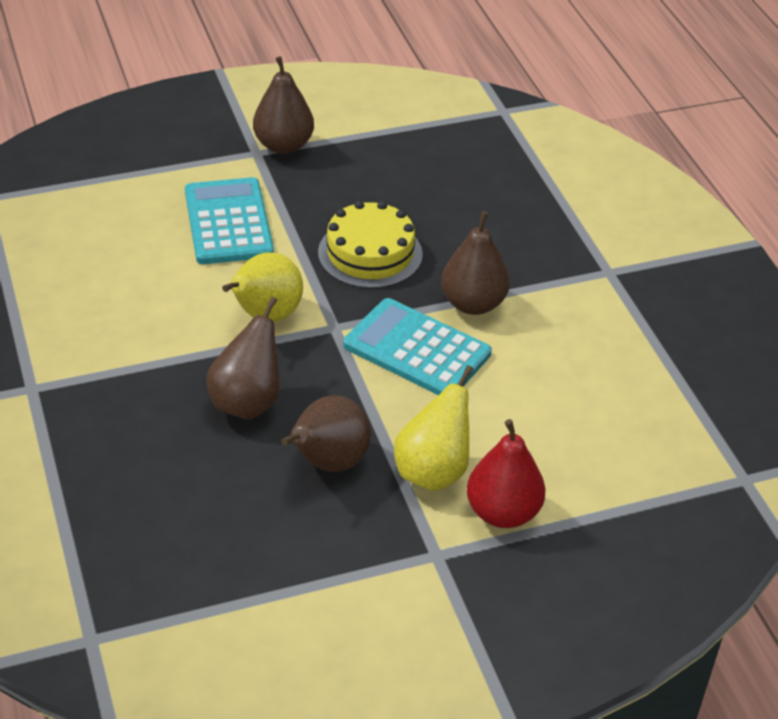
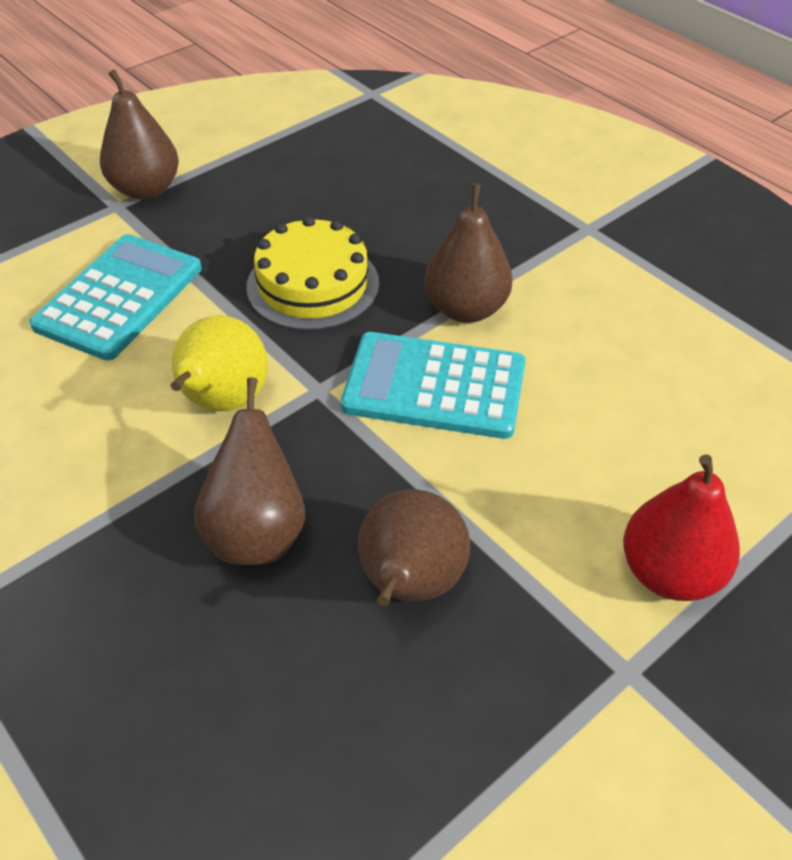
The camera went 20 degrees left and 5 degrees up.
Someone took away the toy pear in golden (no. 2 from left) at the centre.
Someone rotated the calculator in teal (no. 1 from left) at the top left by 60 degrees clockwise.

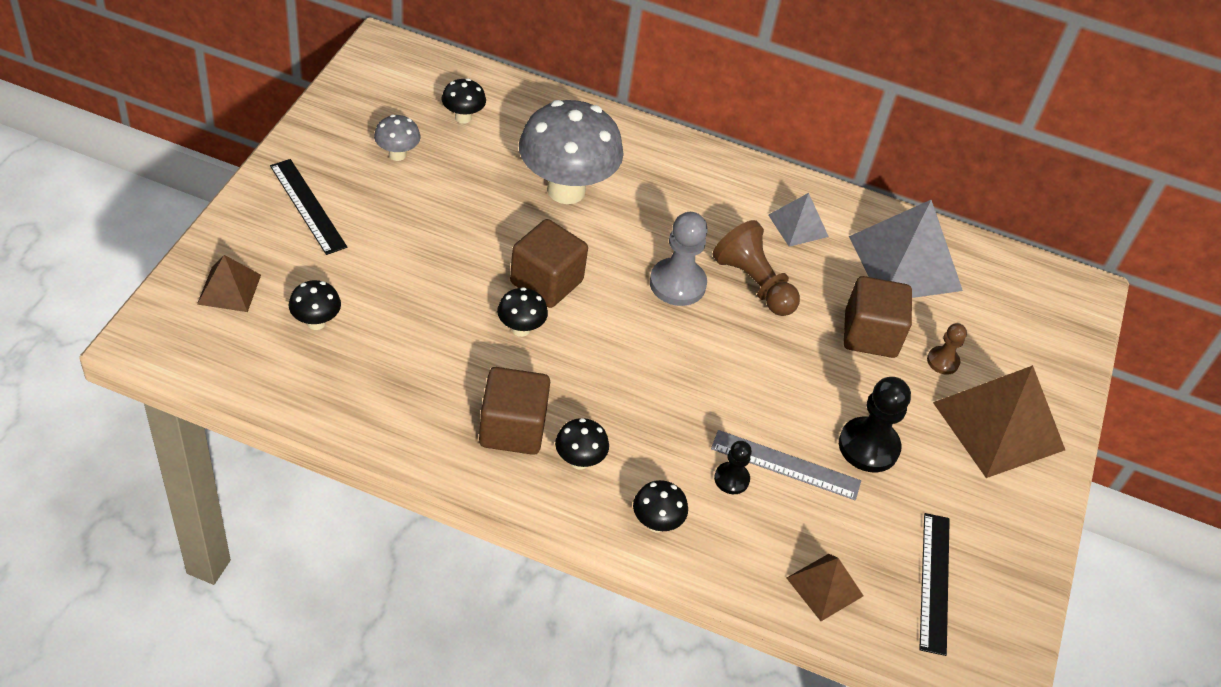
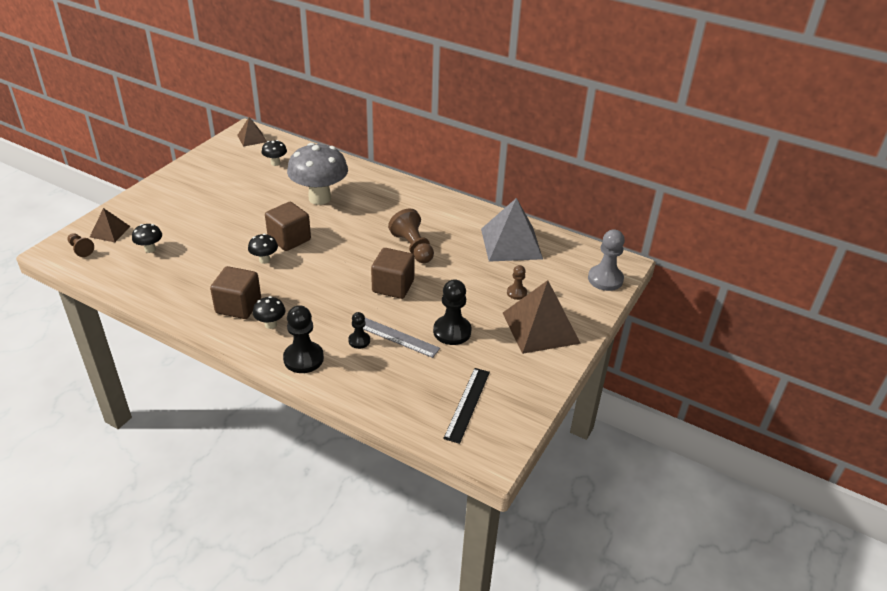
The camera went 15 degrees right and 10 degrees down.
Someone took away the straightedge in jet-black (no. 1 from left) at the top left.
Someone took away the fungus in grey (no. 1 from left) at the top left.
Someone took away the solid pyramid in grey (no. 1 from left) at the top centre.
Someone put down the chess pawn in brown (no. 1 from left) at the middle left.
Someone carried the chess pawn in grey from the centre to the middle right.
Someone carried the solid pyramid in brown (no. 2 from left) from the bottom right to the top left.
Someone carried the block in brown (no. 3 from left) from the middle right to the centre.
Someone swapped the fungus in jet-black (no. 5 from left) at the bottom centre for the chess pawn in jet-black (no. 1 from left) at the centre.

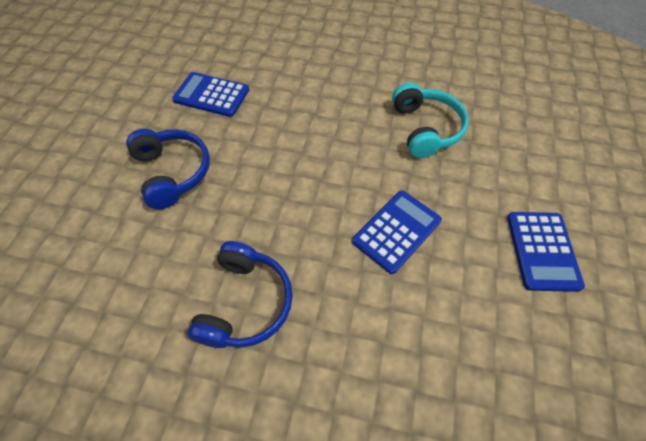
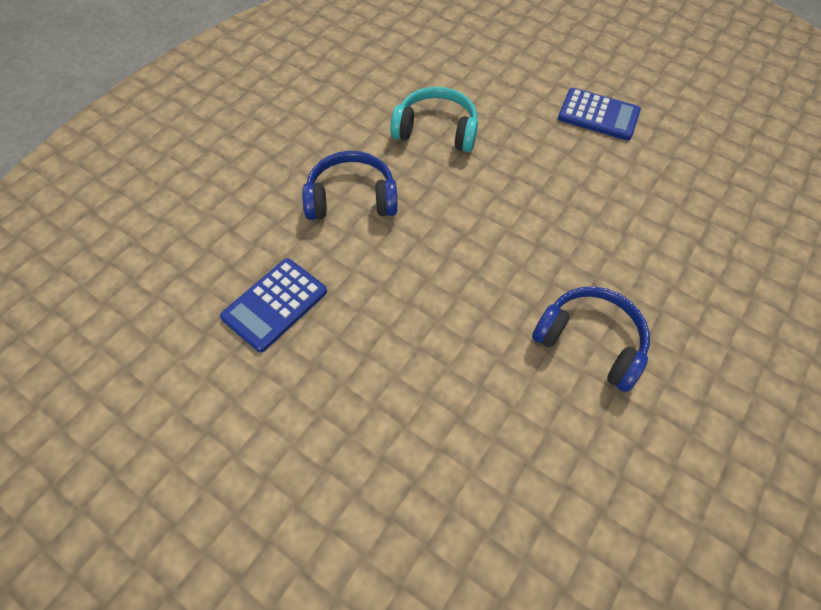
The camera went 70 degrees left and 0 degrees up.
Someone took away the calculator in cobalt (no. 2 from left) at the centre.
Someone carried the over-ear headphones in cobalt (no. 1 from left) from the middle left to the top centre.

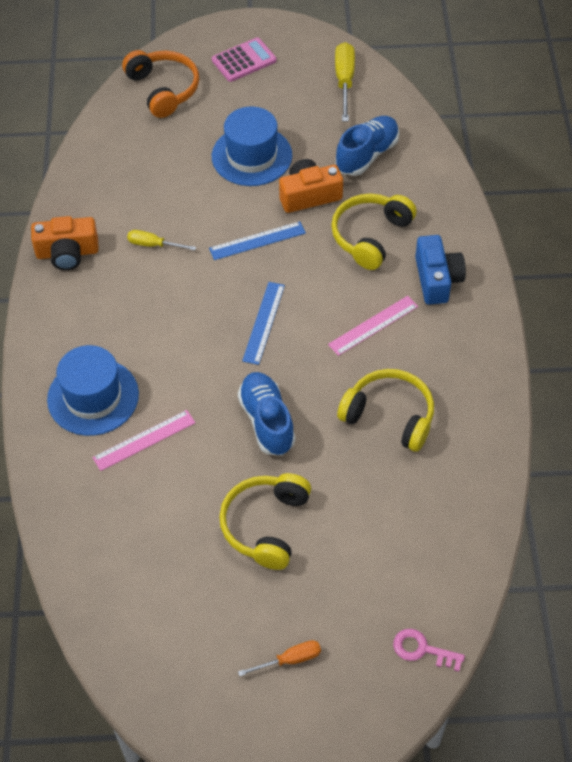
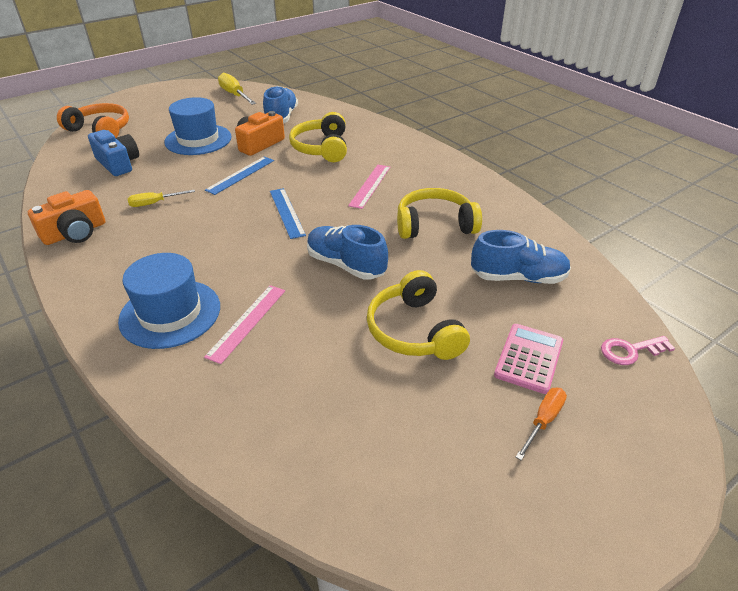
The camera went 35 degrees left and 15 degrees down.
Someone put down the shoe in cobalt (no. 3 from left) at the middle right.
Someone carried the calculator in pink from the top centre to the middle right.
Someone carried the camera in cobalt from the middle right to the top left.

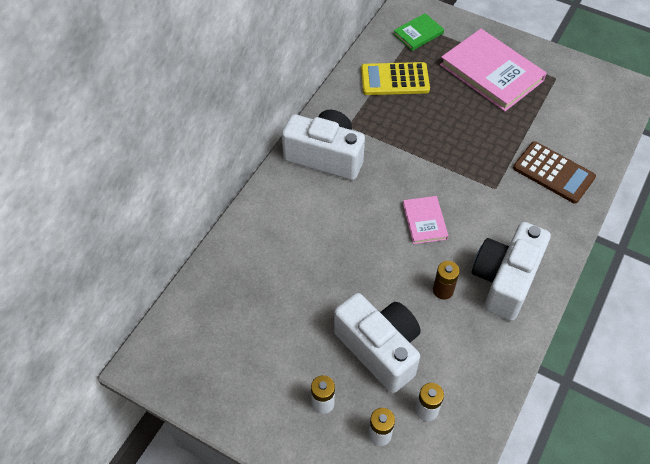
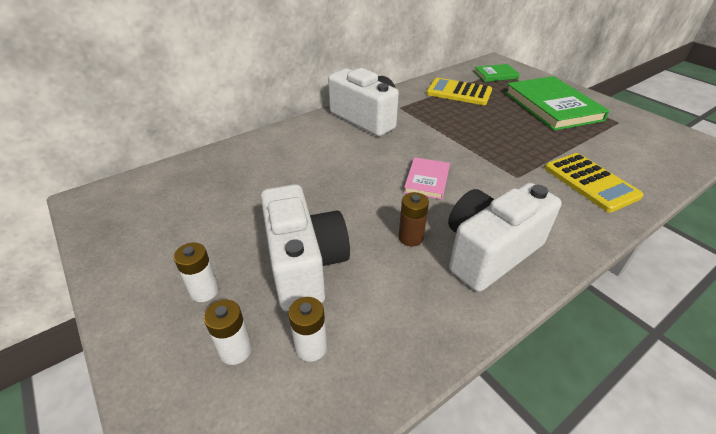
The camera went 25 degrees right and 15 degrees down.
Someone repainted the book in pink (no. 2 from left) at the top right, which became the book in green (no. 2 from left) at the top right.
Someone repainted the calculator in brown at the middle right, which became the calculator in golden (no. 2 from left) at the middle right.

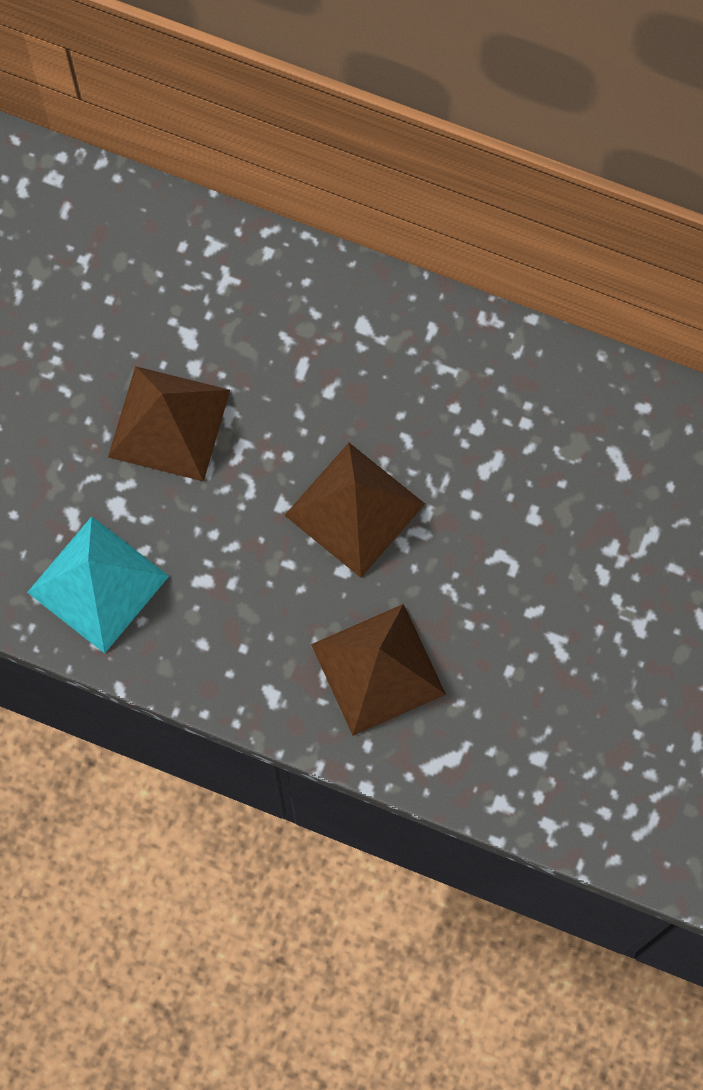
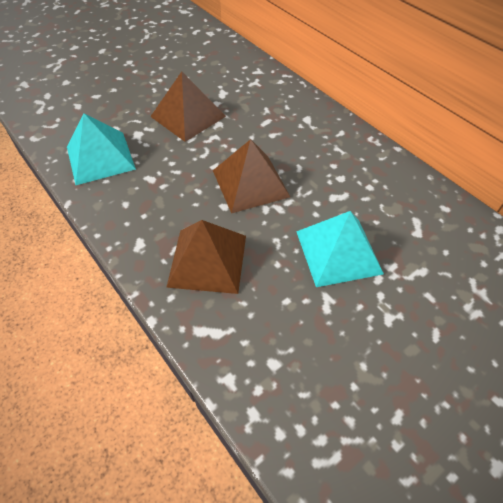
The camera went 30 degrees right and 20 degrees down.
Someone put down the solid pyramid in teal (no. 2 from left) at the middle right.

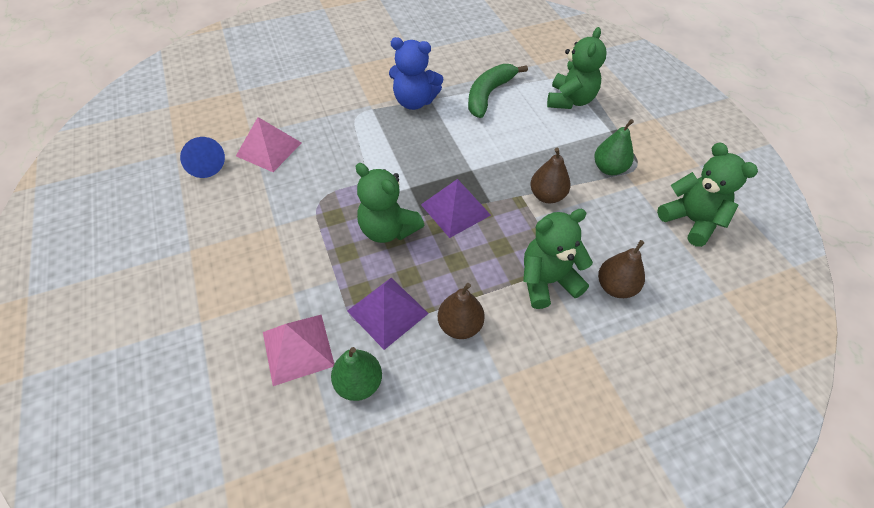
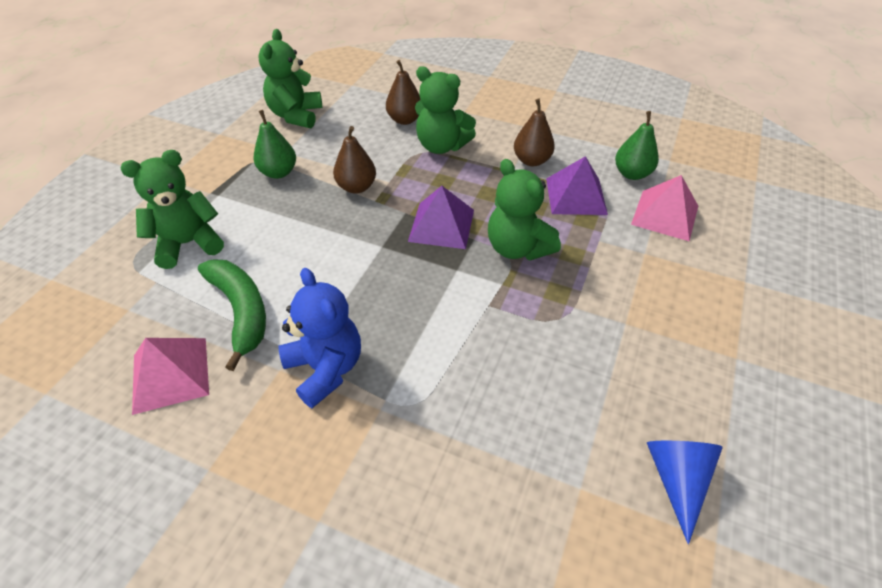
The camera went 135 degrees left and 5 degrees down.
Someone carried the solid pyramid in pink (no. 1 from left) from the top left to the middle left.
Someone rotated the teddy in green (no. 1 from left in the first image) at the centre by 150 degrees clockwise.
Someone rotated the toy banana in green at the top centre by 105 degrees counterclockwise.

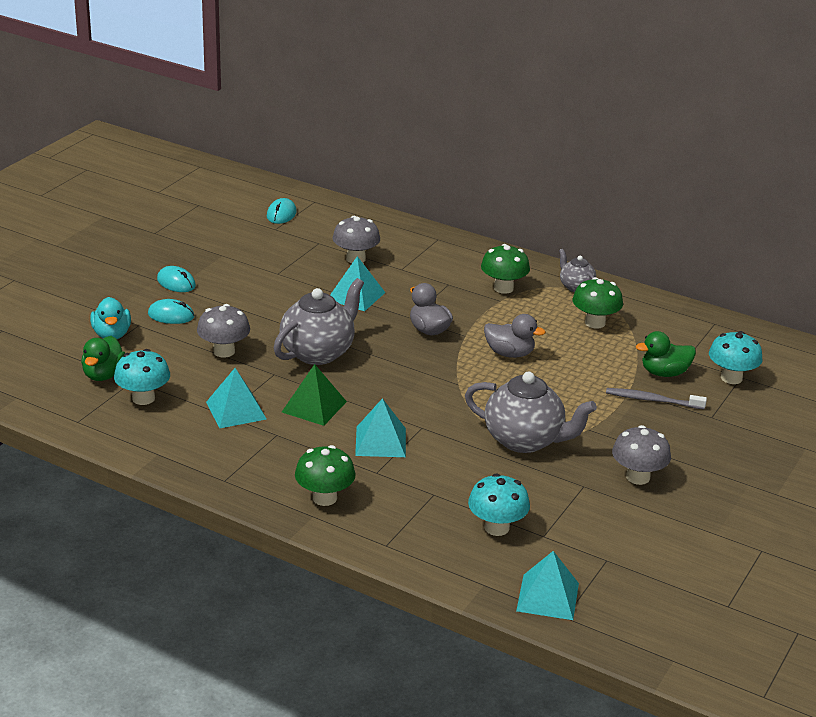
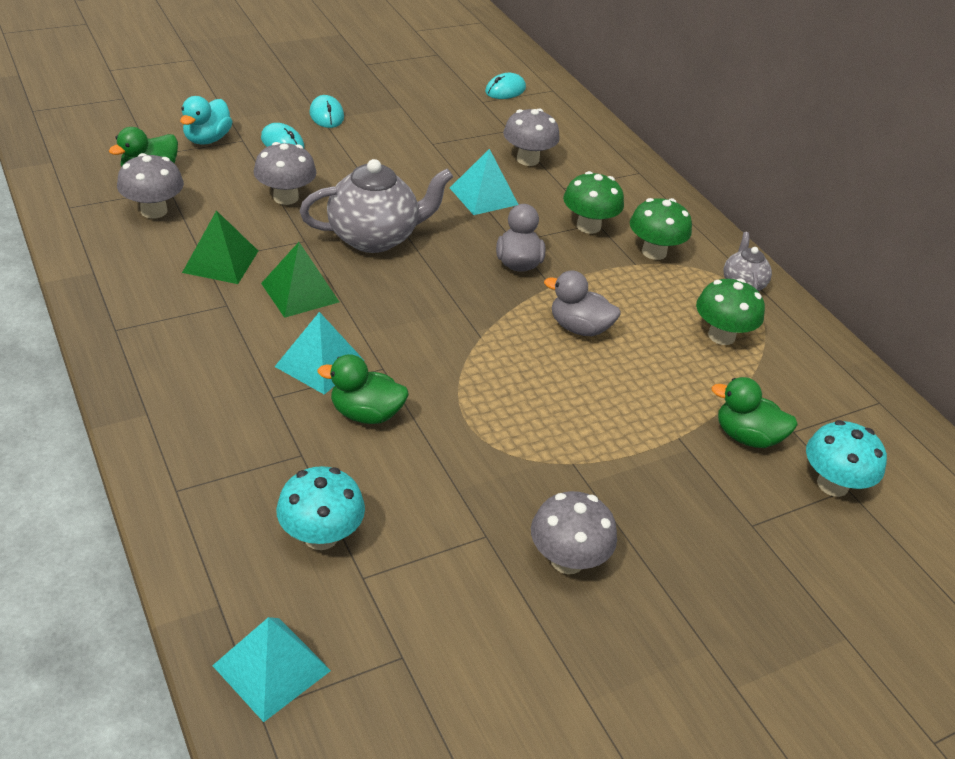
The camera went 30 degrees right and 10 degrees up.
Someone took away the teapot in grey (no. 2 from left) at the centre.
Someone took away the toothbrush in grey at the middle right.
Someone put down the rubber duck in green (no. 2 from left) at the centre.
Someone carried the fungus in green (no. 1 from left) from the centre to the top centre.
Someone repainted the fungus in teal (no. 1 from left) at the middle left, which became the fungus in grey (no. 1 from left) at the top left.
Someone repainted the solid pyramid in teal (no. 1 from left) at the middle left, which became the solid pyramid in green (no. 1 from left) at the top left.
Someone rotated the rubber duck in grey (no. 2 from left) at the centre by 150 degrees clockwise.

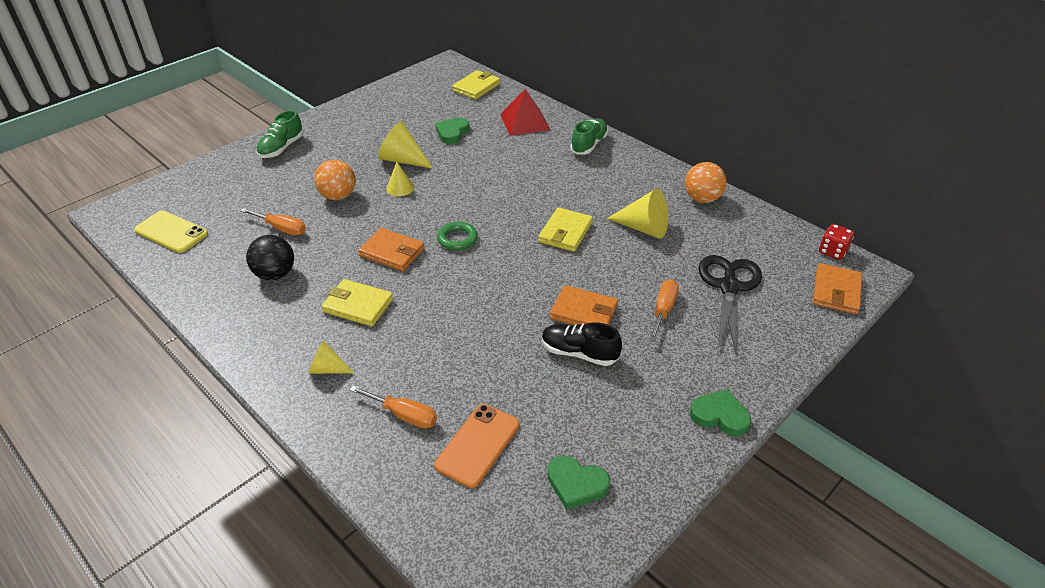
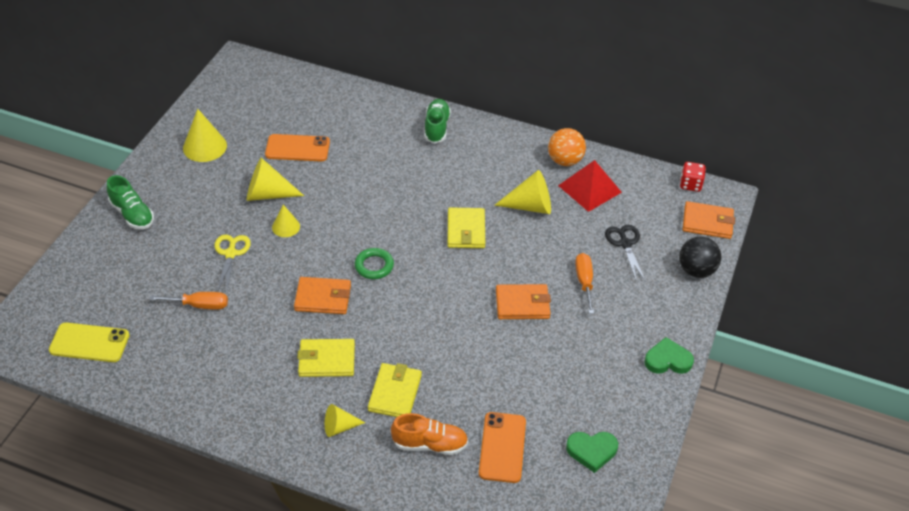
The camera went 25 degrees left and 5 degrees up.
Someone took away the shoe in jet-black at the centre.
Someone put down the cone shape in golden (no. 1 from left) at the top left.
Someone carried the play ball in jet-black from the middle left to the middle right.
Someone carried the wallet in golden (no. 2 from left) from the top centre to the bottom centre.
Someone carried the solid pyramid in scarlet from the top centre to the centre.
Someone swapped the play ball in orange-coloured (no. 1 from left) at the top left for the pair of scissors in golden at the middle left.
Someone swapped the screwdriver in orange-coloured (no. 2 from left) at the bottom centre for the shoe in orange-coloured at the bottom centre.
Someone swapped the heart in green (no. 1 from left) at the top centre for the smartphone in orange-coloured (no. 1 from left) at the top left.
Someone rotated the shoe in green (no. 1 from left) at the top left by 45 degrees counterclockwise.
Someone rotated the wallet in orange-coloured (no. 3 from left) at the middle right by 75 degrees counterclockwise.
Someone scaled the pair of scissors in jet-black at the middle right by 0.64.

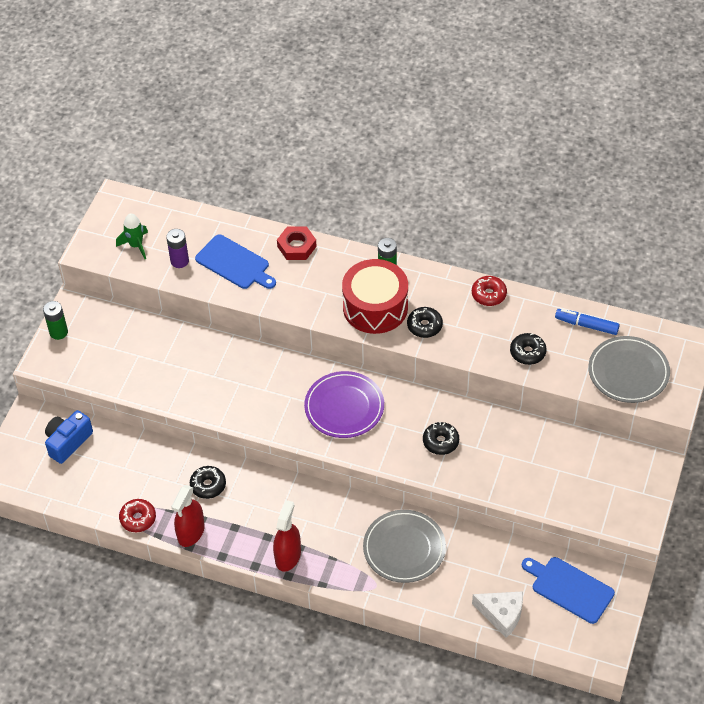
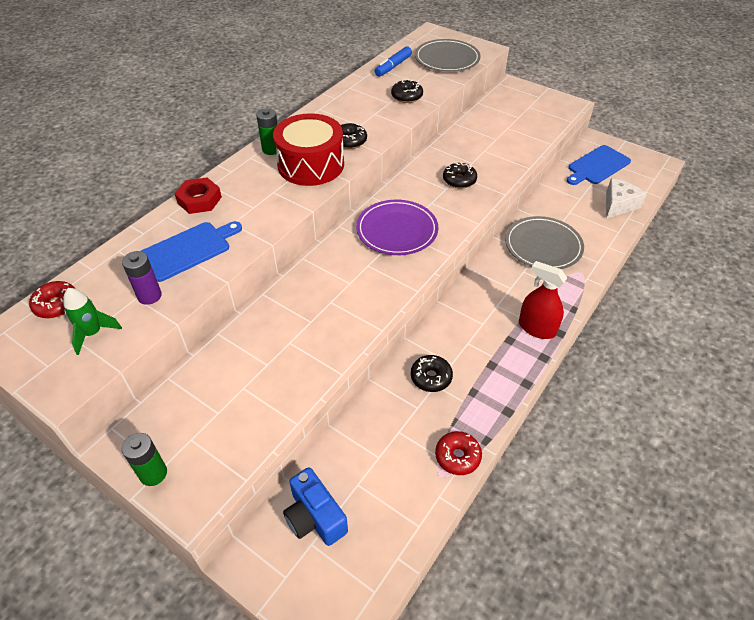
The camera went 75 degrees left and 5 degrees down.
Someone took away the spray cleaner in scarlet (no. 1 from left) at the bottom left.
Someone carried the glazed donut in scarlet (no. 2 from left in the first image) from the middle right to the middle left.

